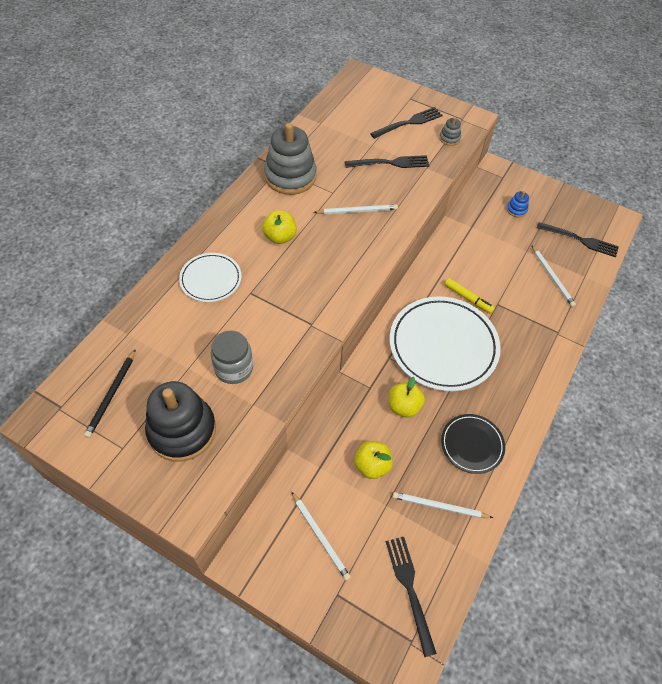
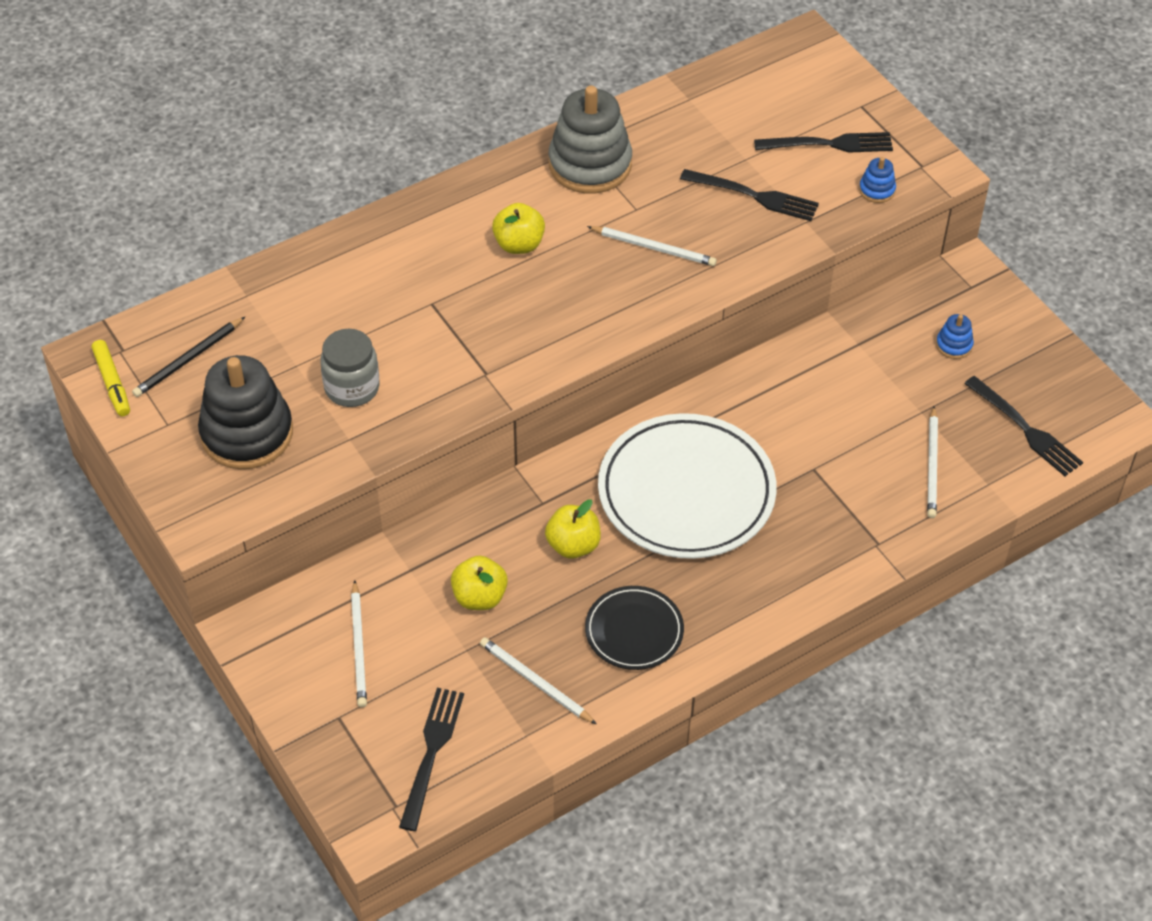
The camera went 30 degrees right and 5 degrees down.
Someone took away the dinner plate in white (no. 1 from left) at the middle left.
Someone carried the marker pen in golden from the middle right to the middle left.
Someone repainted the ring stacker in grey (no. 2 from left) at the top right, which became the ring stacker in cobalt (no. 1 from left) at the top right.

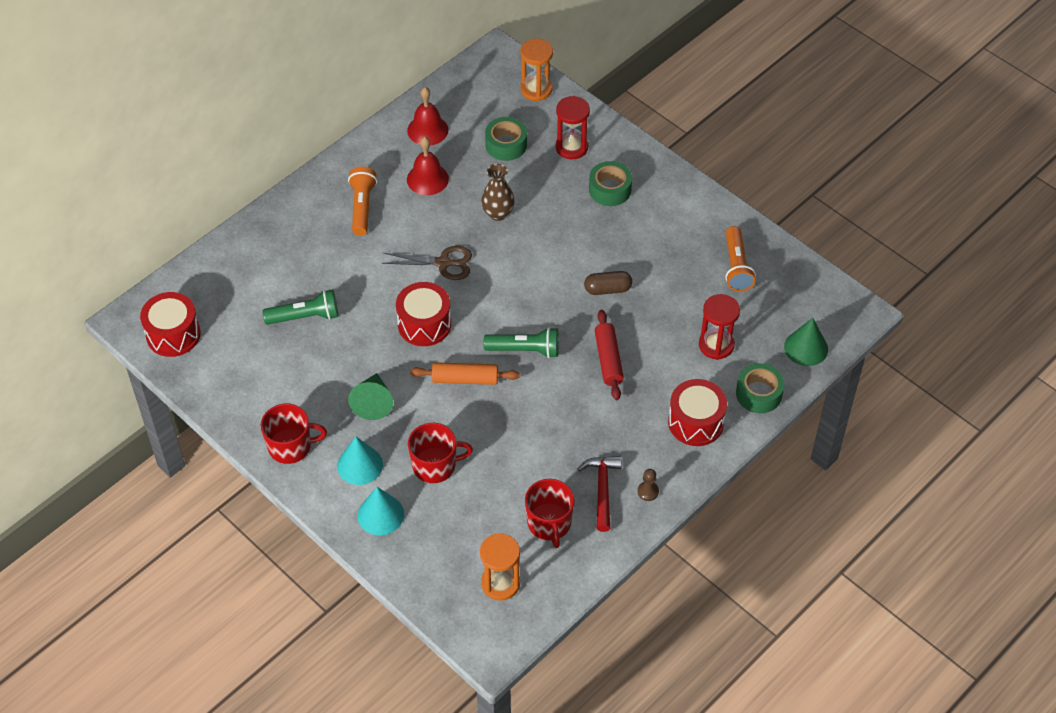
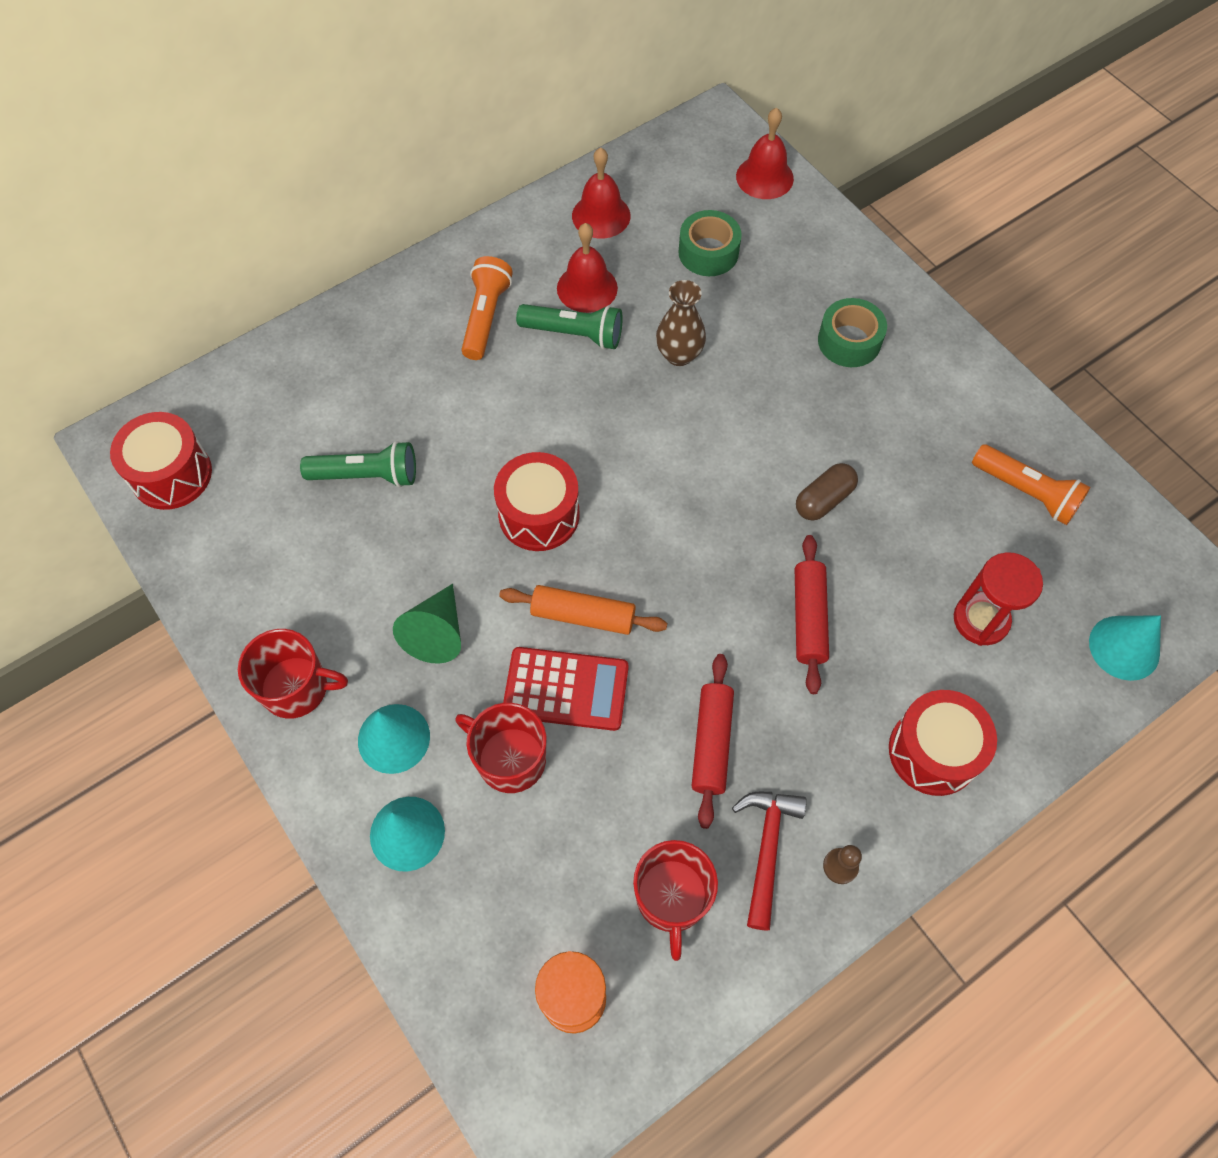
The camera went 10 degrees right and 10 degrees up.
Someone took away the pair of scissors in brown at the centre.
Someone took away the sandglass in scarlet (no. 1 from left) at the top centre.
Someone took away the tape in green (no. 3 from left) at the middle right.
Someone put down the calculator in scarlet at the centre.
Someone put down the pastry roller in scarlet (no. 1 from left) at the centre.
Someone carried the pocket torch in green (no. 2 from left) from the centre to the top centre.
Someone swapped the sandglass in orange-coloured (no. 2 from left) at the top centre for the school bell in scarlet (no. 3 from left) at the top centre.
Someone repainted the cone shape in green (no. 2 from left) at the middle right, which became the cone shape in teal (no. 3 from left) at the middle right.
Someone rotated the mug in scarlet (no. 2 from left) at the centre by 150 degrees counterclockwise.
Someone rotated the capsule in brown at the centre by 45 degrees counterclockwise.
Someone rotated the pocket torch in orange-coloured (no. 2 from left) at the middle right by 60 degrees counterclockwise.

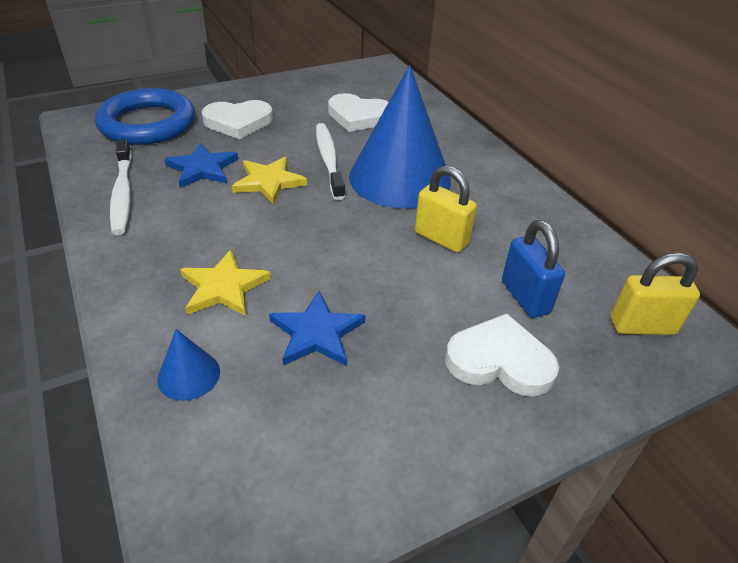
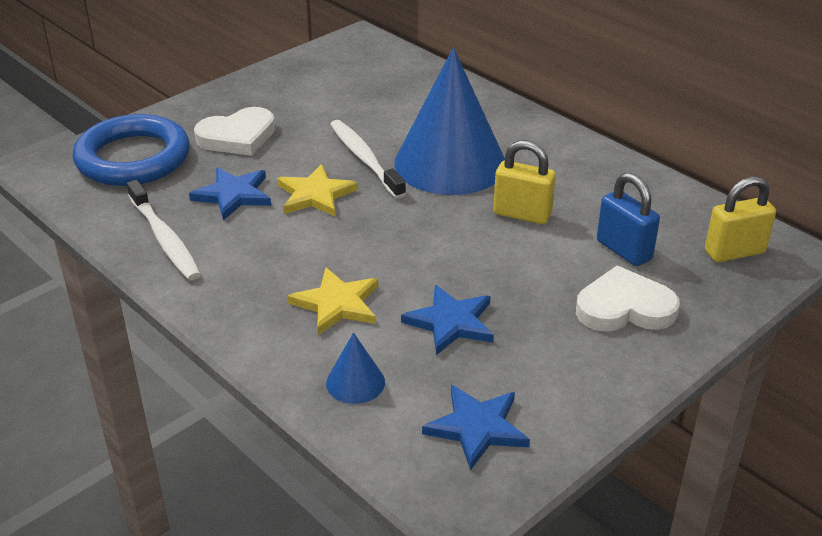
The camera went 15 degrees left and 5 degrees down.
Someone took away the heart in white (no. 2 from left) at the top centre.
Someone put down the star shape in cobalt (no. 3 from left) at the bottom centre.

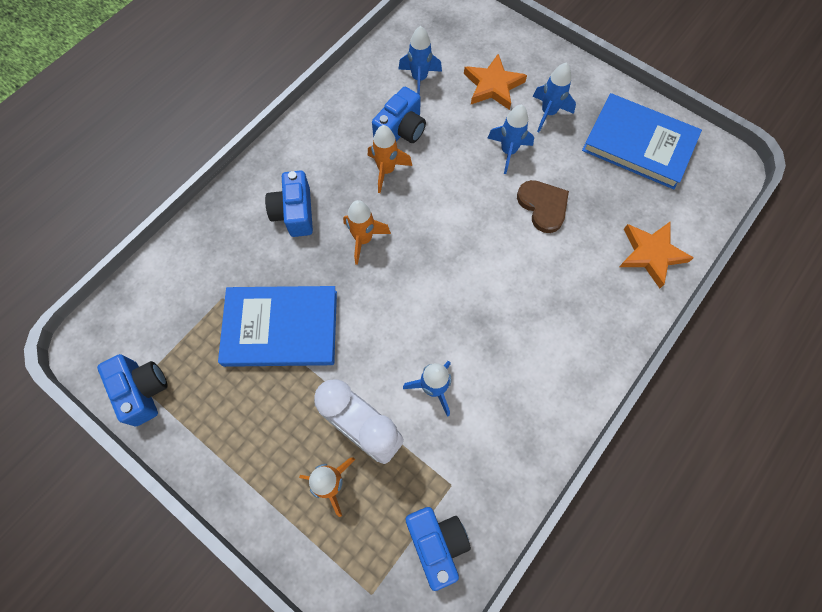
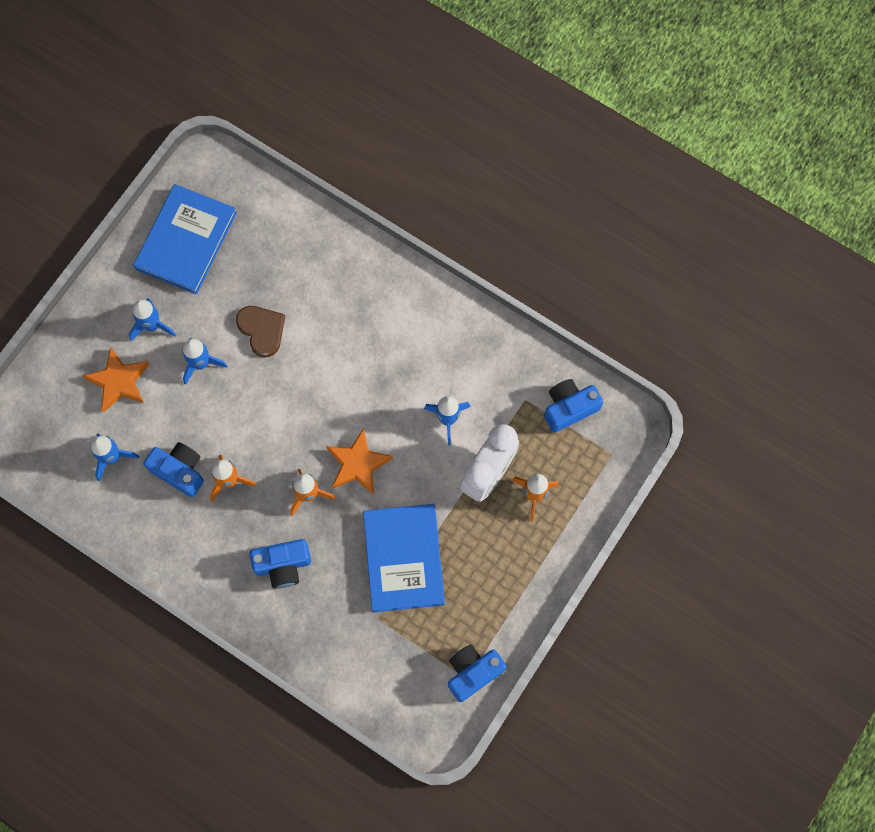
The camera went 95 degrees left and 5 degrees up.
Someone carried the star shape in orange-coloured (no. 2 from left) from the middle right to the centre.
Someone rotated the heart in brown at the centre by 90 degrees clockwise.

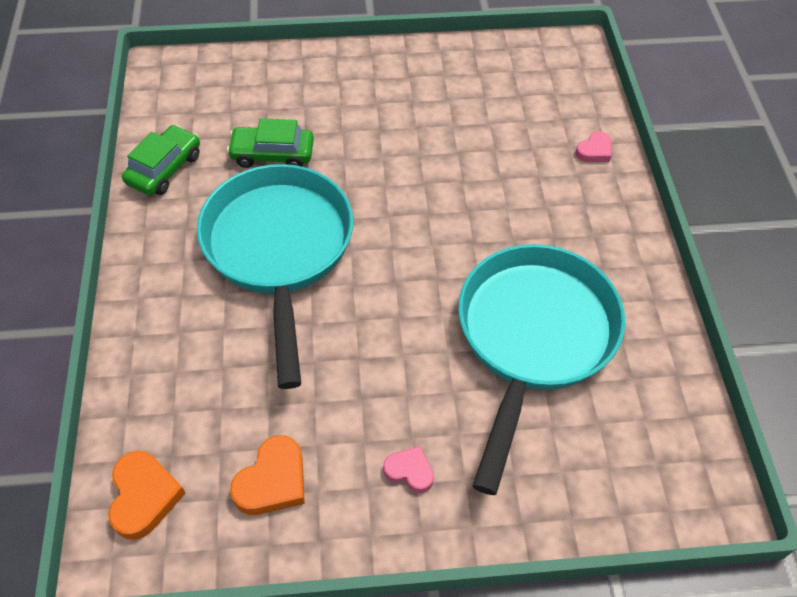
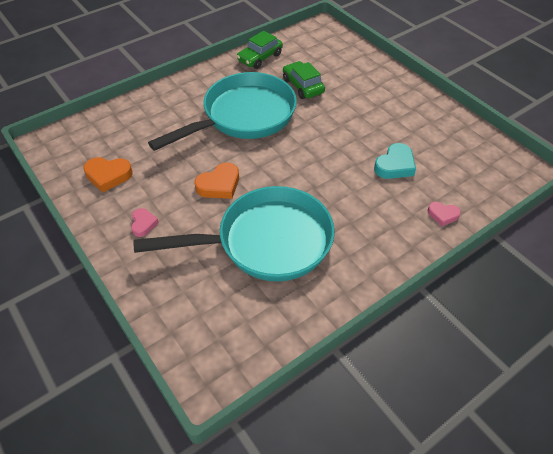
The camera went 60 degrees right and 5 degrees down.
Someone put down the heart in teal at the middle right.
Someone carried the heart in orange-coloured (no. 1 from left in the first image) from the bottom left to the centre.
Someone rotated the automobile in green (no. 1 from left) at the top left by 135 degrees clockwise.

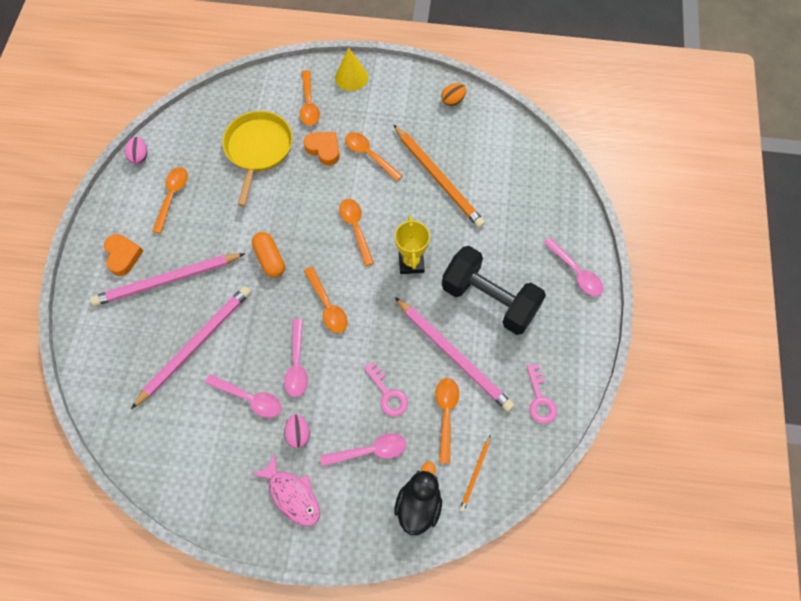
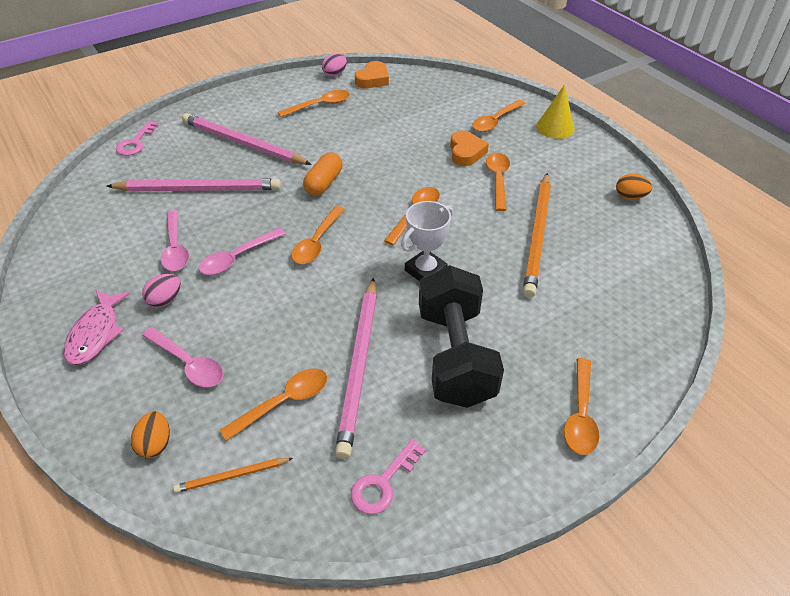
The camera went 50 degrees right and 20 degrees down.
Someone took away the skillet in golden at the top left.
Someone carried the heart in orange-coloured (no. 1 from left) from the middle left to the top centre.
Someone carried the door key in pink (no. 1 from left) from the centre to the top left.
Someone swapped the rubber duck in jet-black at the bottom centre for the toy egg in orange-coloured (no. 1 from left) at the bottom left.
Someone repainted the trophy in golden at the centre, which became the trophy in white at the centre.
Someone repainted the teaspoon in pink (no. 4 from left) at the middle right, which became the teaspoon in orange-coloured (no. 7 from left) at the bottom right.

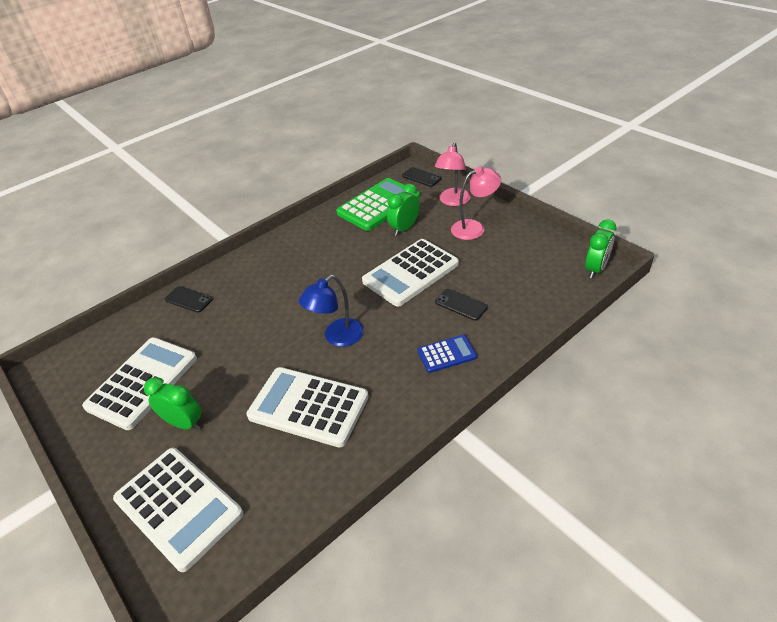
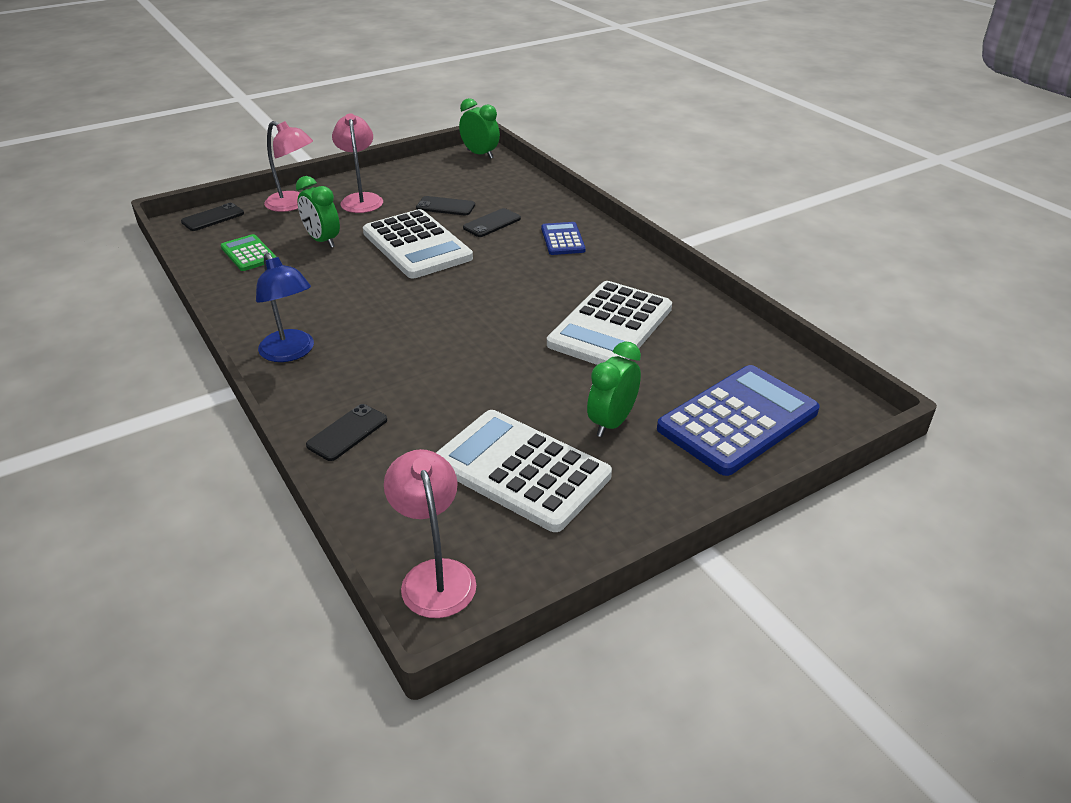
The camera went 85 degrees left and 5 degrees down.
Someone put down the lamp in pink (no. 3 from left) at the centre.
Someone put down the smartphone in jet-black (no. 3 from left) at the top centre.
Someone carried the lamp in cobalt from the centre to the middle left.
Someone repainted the calculator in white (no. 2 from left) at the bottom left, which became the calculator in cobalt (no. 2 from left) at the middle right.
Someone scaled the calculator in green at the top centre by 0.52.

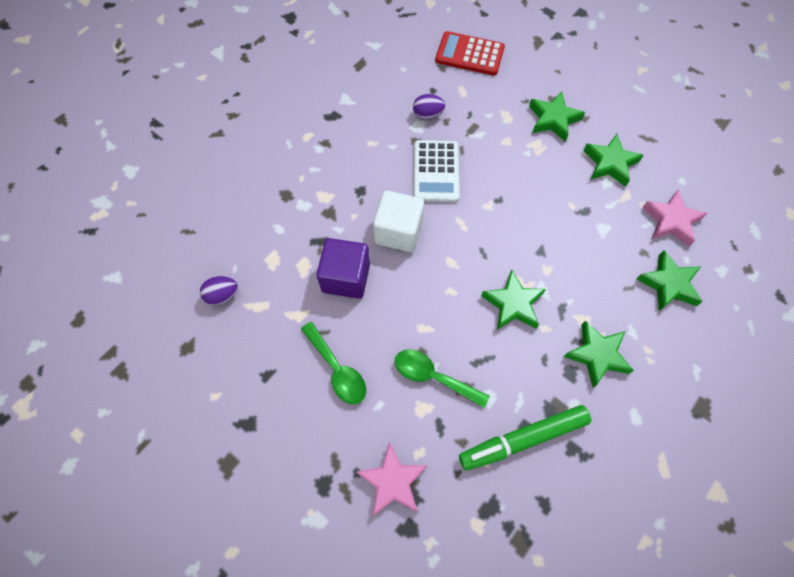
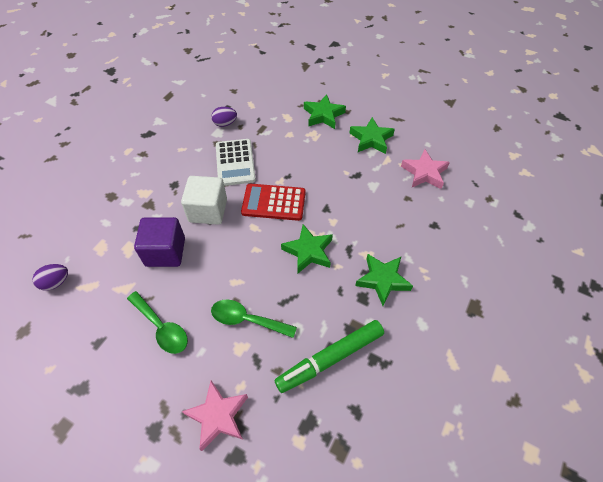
The camera went 10 degrees left and 10 degrees down.
Someone took away the star shape in green (no. 5 from left) at the middle right.
Someone carried the calculator in scarlet from the top centre to the centre.

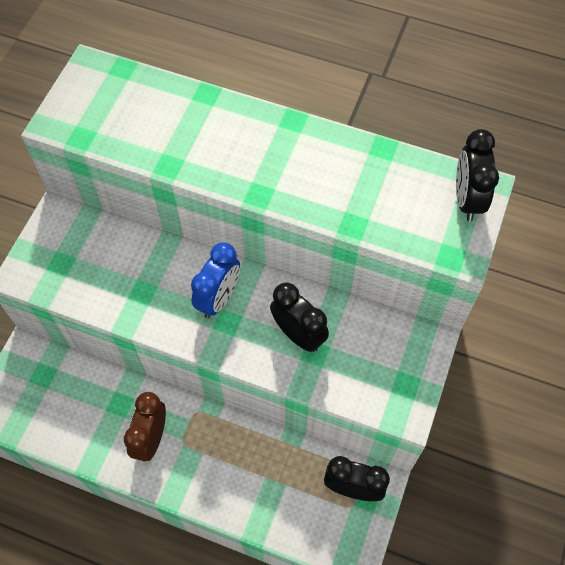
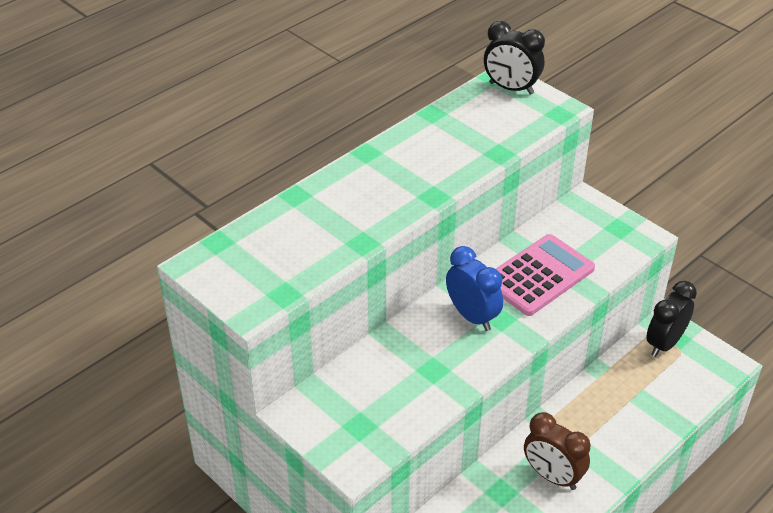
The camera went 65 degrees left and 20 degrees down.
Someone swapped the bedside clock in jet-black (no. 1 from left) at the centre for the calculator in pink at the middle right.

